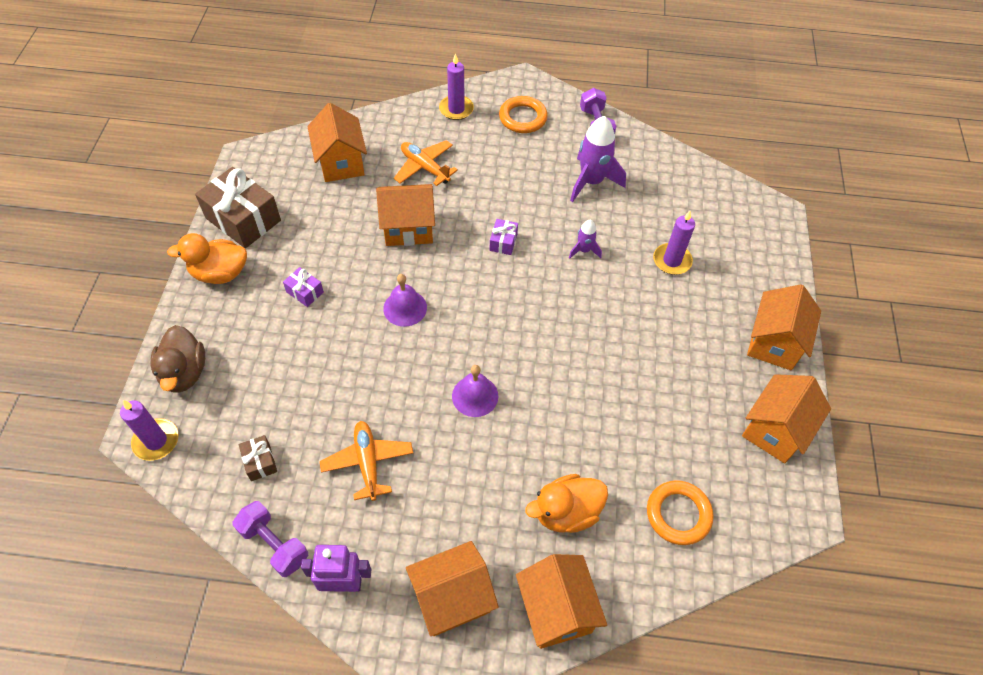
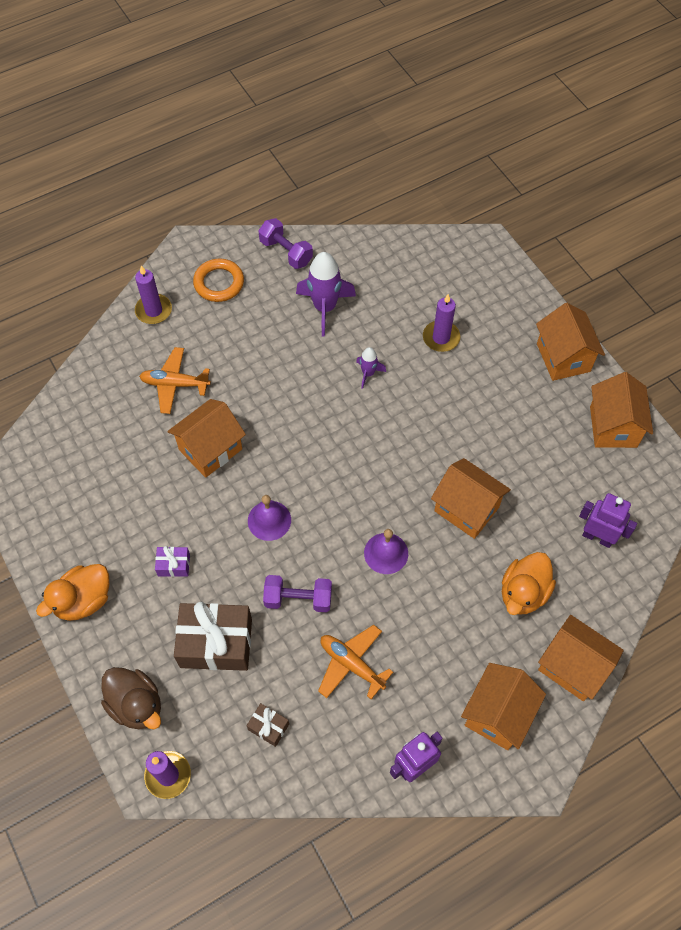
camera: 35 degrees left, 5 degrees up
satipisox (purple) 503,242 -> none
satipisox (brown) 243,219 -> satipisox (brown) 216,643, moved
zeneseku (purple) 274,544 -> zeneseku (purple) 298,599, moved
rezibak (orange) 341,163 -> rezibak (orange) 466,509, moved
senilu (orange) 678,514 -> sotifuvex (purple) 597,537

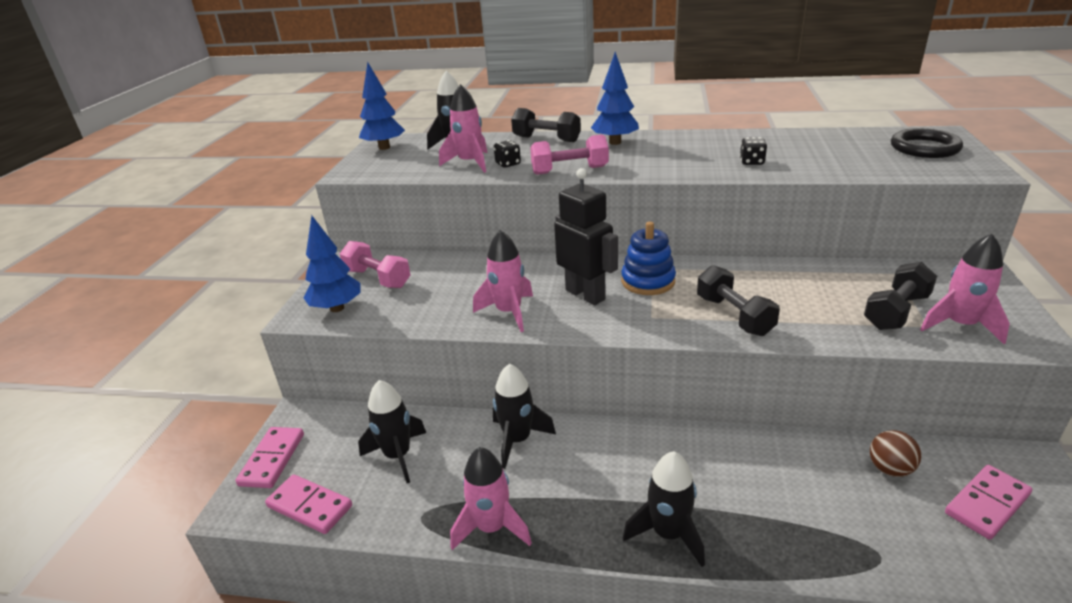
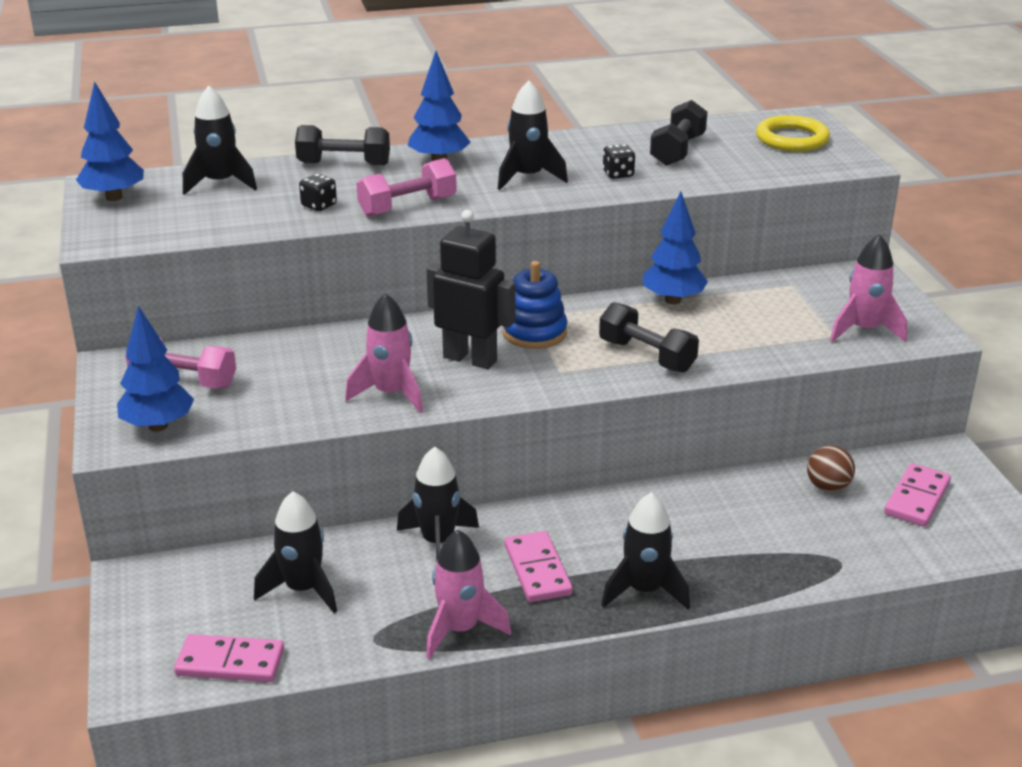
camera: 25 degrees left, 0 degrees up
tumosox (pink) 470,163 -> none
none -> tumosox (black) 527,177
none -> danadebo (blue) 672,300
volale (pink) 272,459 -> volale (pink) 538,570, moved
zeneseku (black) 896,312 -> zeneseku (black) 677,150, moved
senilu (black) 924,148 -> senilu (yellow) 792,139

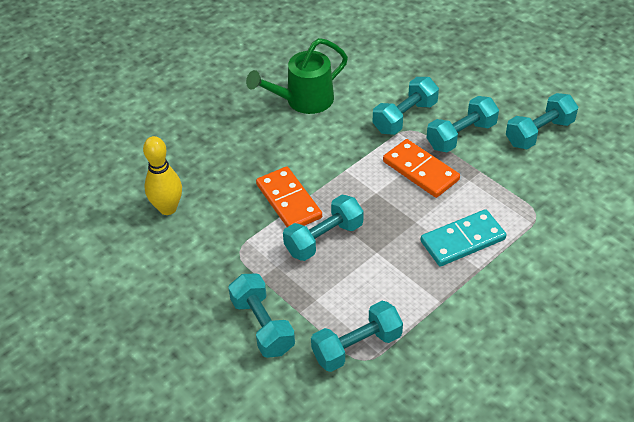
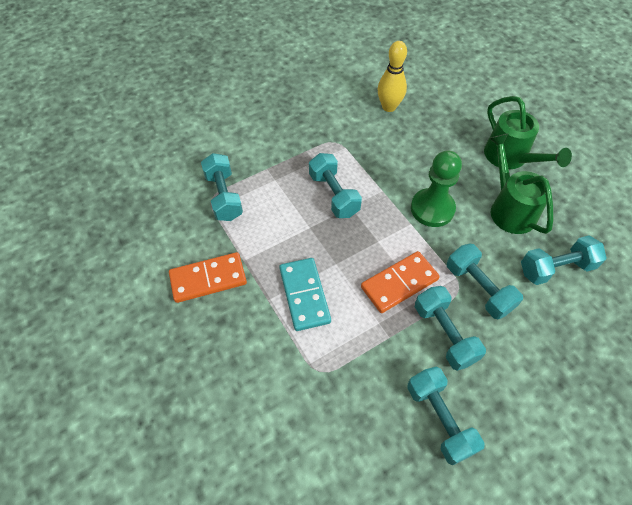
camera: 100 degrees right, 10 degrees up
none -> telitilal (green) 432,209
none -> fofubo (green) 510,158
zeneseku (turquoise) 262,325 -> zeneseku (turquoise) 556,268, moved
volale (orange) 288,201 -> volale (orange) 208,279, moved

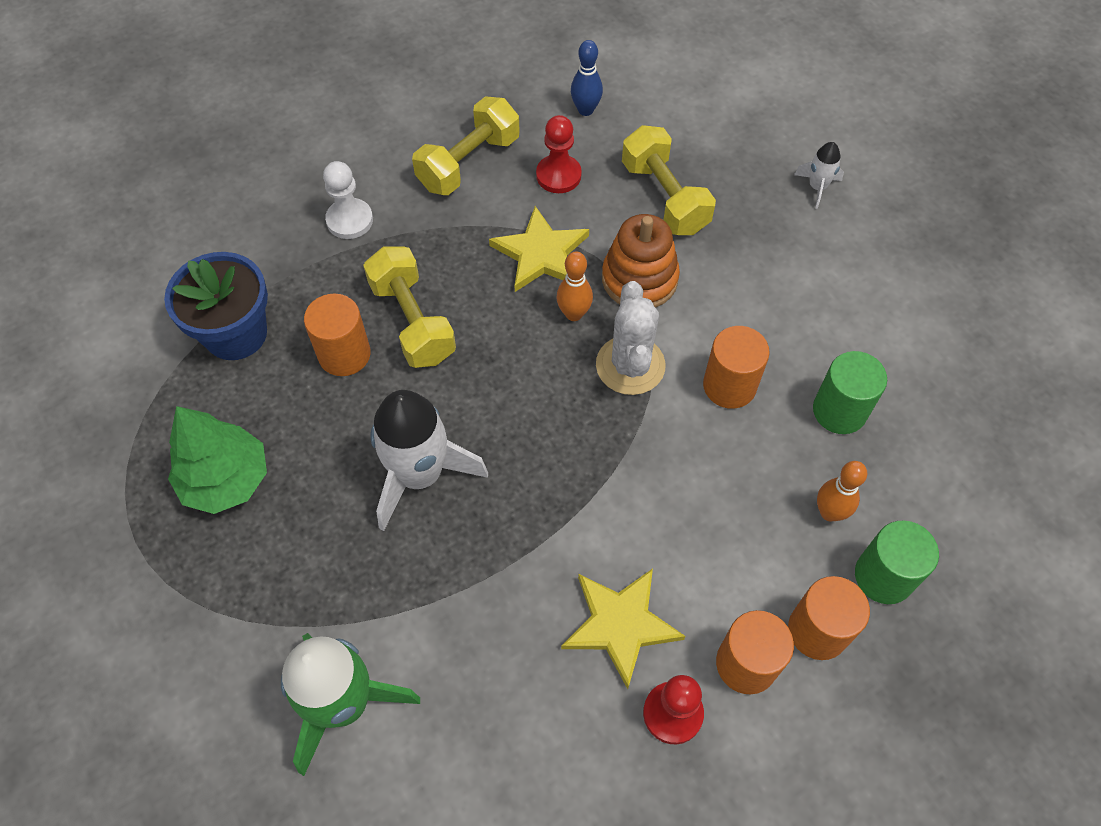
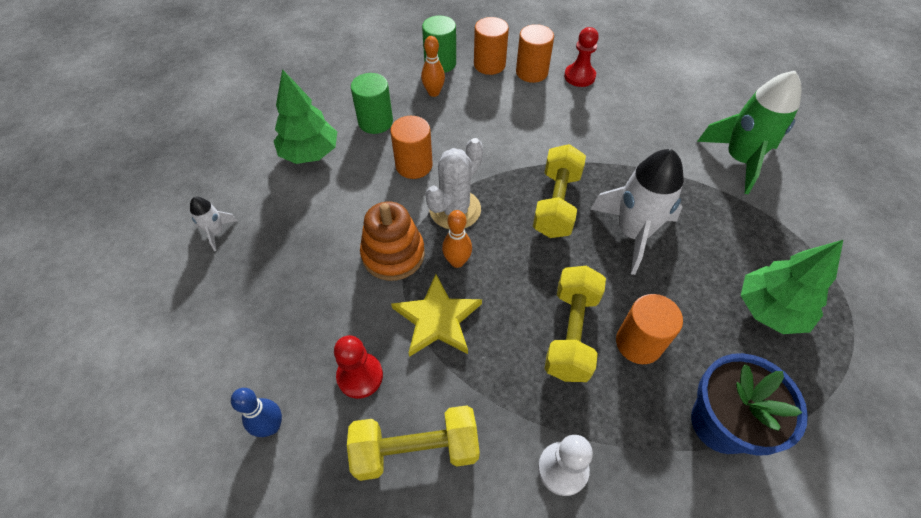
camera: 140 degrees left, 5 degrees down
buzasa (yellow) 620,625 -> none
none -> danadebo (green) 310,153
zeneseku (yellow) 664,197 -> zeneseku (yellow) 556,204, moved

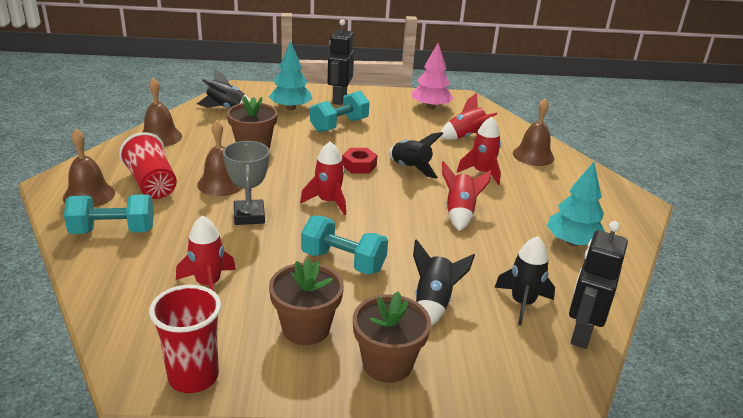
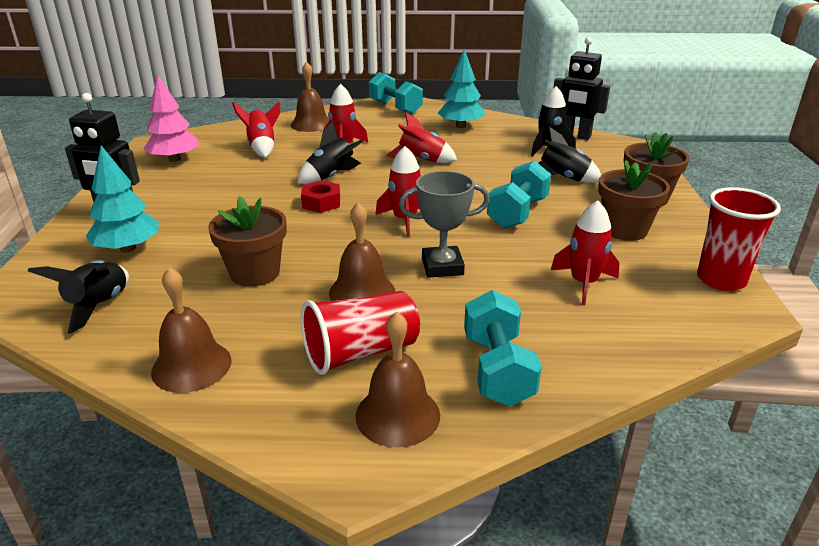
camera: 85 degrees left, 0 degrees up
zeneseku (turquoise) 339,125 -> zeneseku (turquoise) 395,108, moved

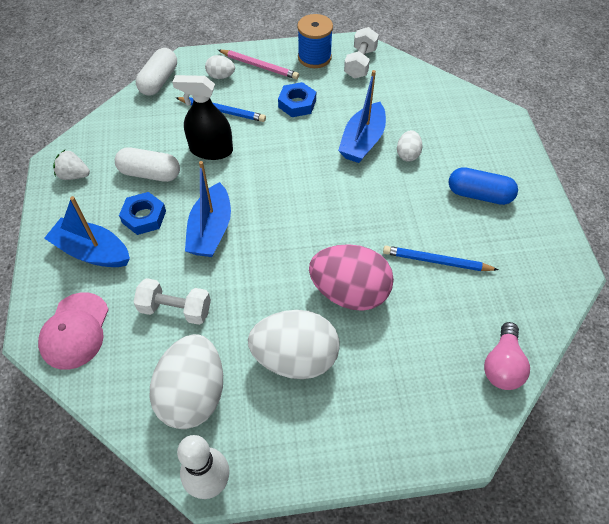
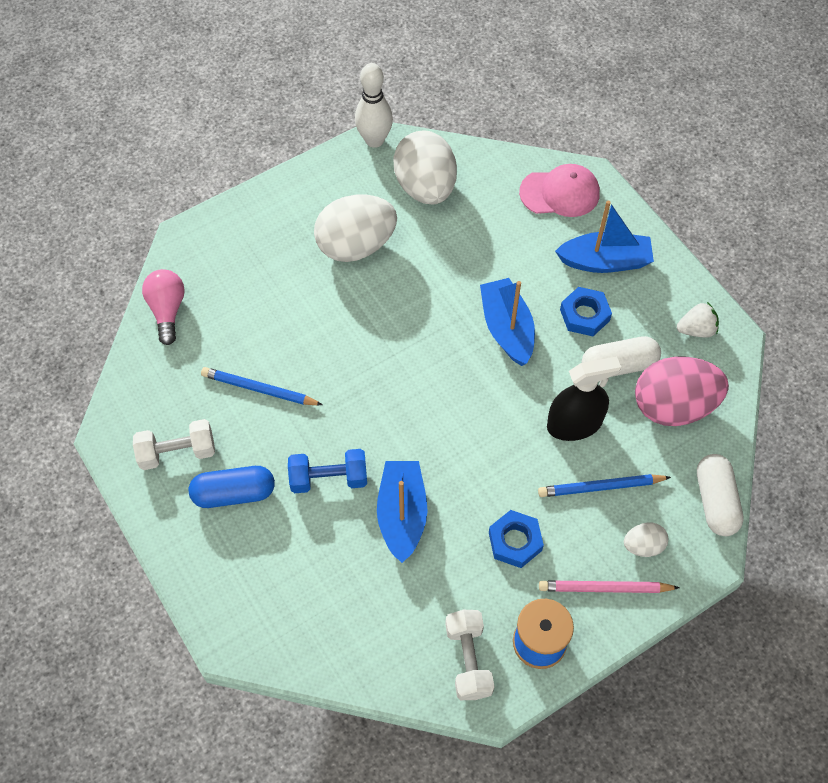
camera: 155 degrees right, 5 degrees up
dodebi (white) 407,154 -> none
none -> zeneseku (blue) 329,478
zeneseku (white) 175,309 -> zeneseku (white) 177,452, moved
dodebi (pink) 349,292 -> dodebi (pink) 673,406, moved
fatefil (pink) 75,331 -> fatefil (pink) 560,193, 105 degrees clockwise
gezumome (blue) 436,261 -> gezumome (blue) 259,389, 150 degrees counterclockwise

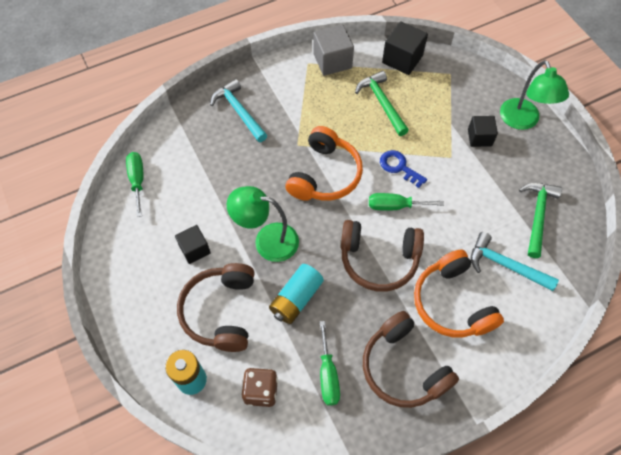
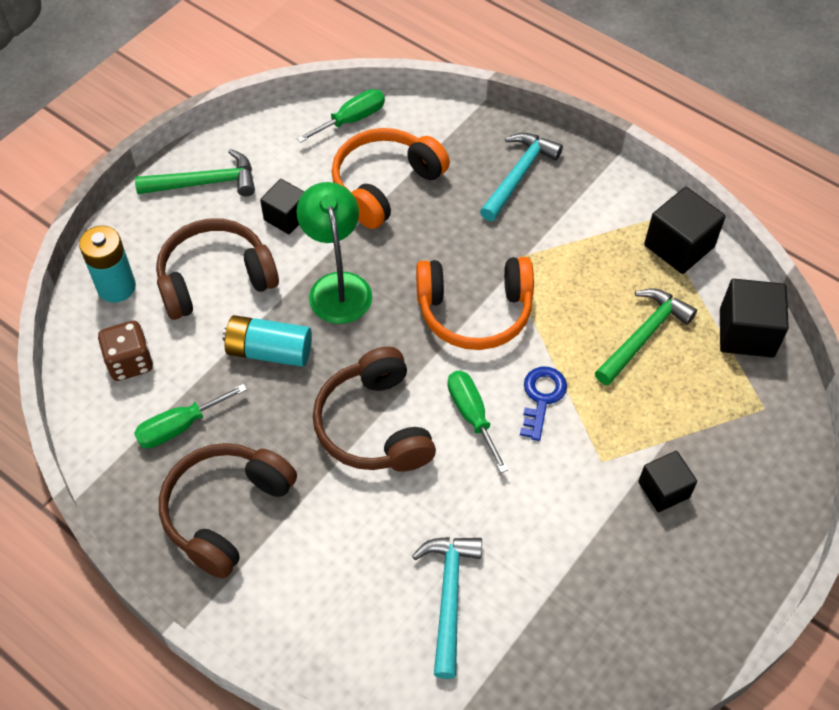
camera: 65 degrees right, 5 degrees down
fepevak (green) 522,121 -> none
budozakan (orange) 452,303 -> budozakan (orange) 385,185, moved
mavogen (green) 537,216 -> mavogen (green) 204,183, moved
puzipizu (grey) 332,61 -> puzipizu (black) 679,246

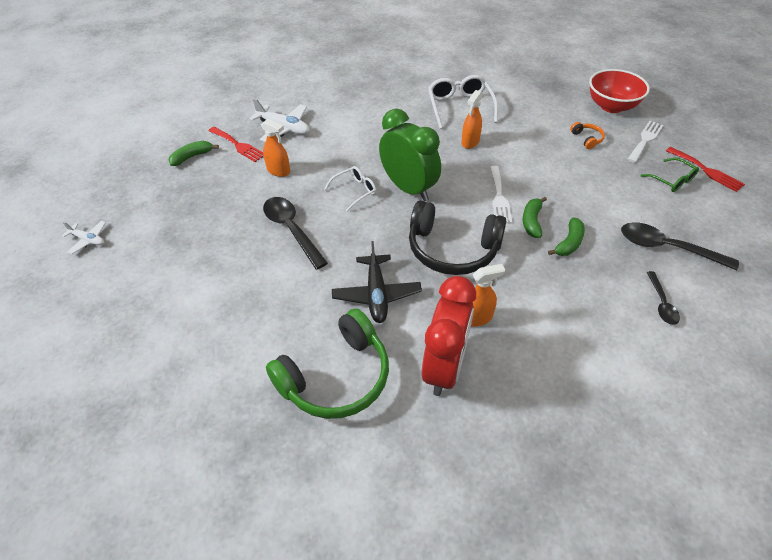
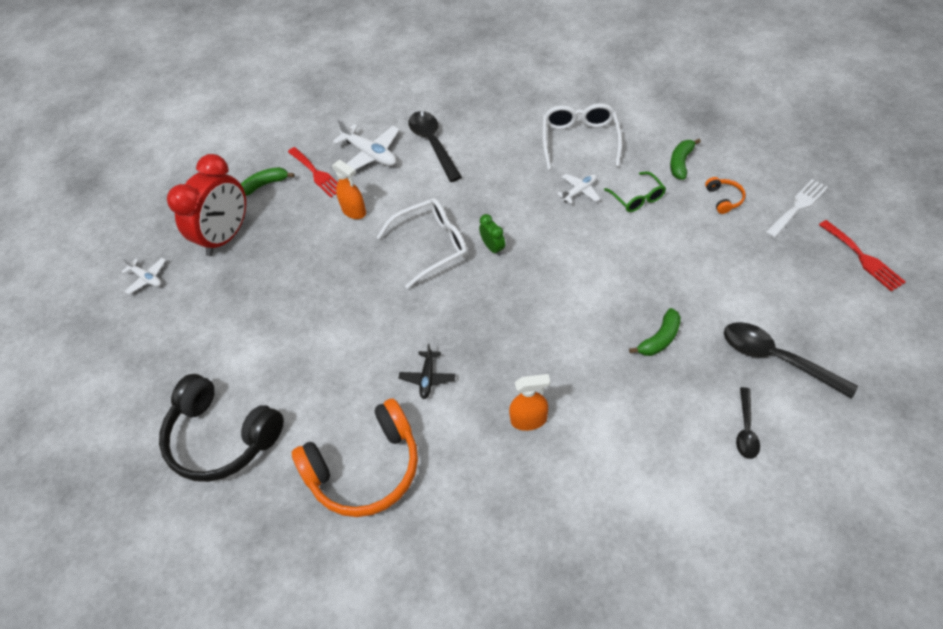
camera: 15 degrees right, 5 degrees up
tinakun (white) 499,197 -> none
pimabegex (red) 611,106 -> none
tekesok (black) 292,230 -> tekesok (black) 433,144, moved
budozakan (black) 452,249 -> budozakan (black) 222,437, moved
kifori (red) 444,367 -> kifori (red) 226,236, moved
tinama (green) 532,221 -> tinama (green) 680,163, moved
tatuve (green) 672,180 -> tatuve (green) 637,198, moved
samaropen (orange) 470,142 -> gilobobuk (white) 579,191
budozakan (green) 336,377 -> budozakan (orange) 365,468
tatuve (white) 355,191 -> tatuve (white) 432,245, x1.64
gilobobuk (black) 376,294 -> gilobobuk (black) 427,378, x0.59
kifori (green) 408,188 -> kifori (green) 493,248, x0.43

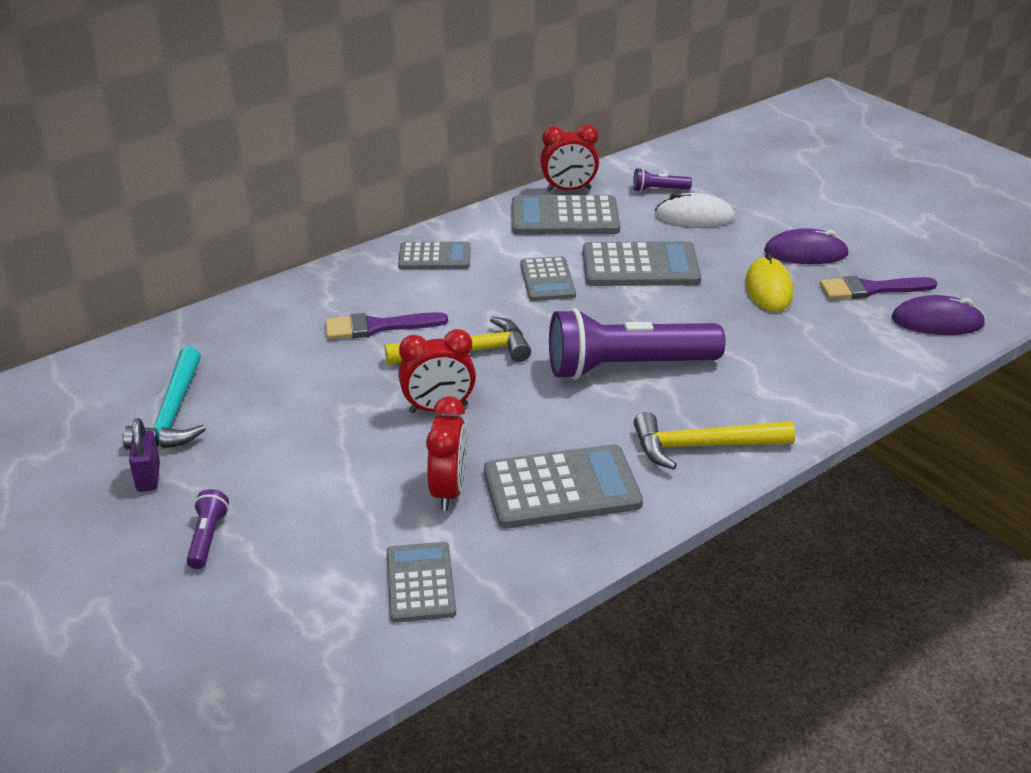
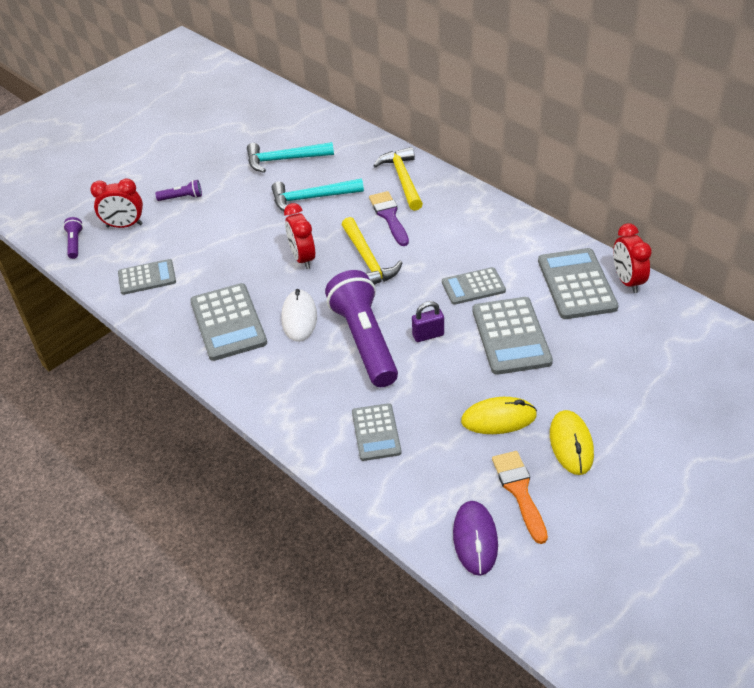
camera: 85 degrees right, 10 degrees up
none -> mavogen (turquoise) 312,198
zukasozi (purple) 148,477 -> zukasozi (purple) 428,335, moved
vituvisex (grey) 434,257 -> vituvisex (grey) 376,432, moved
kifori (red) 449,491 -> kifori (red) 124,225, moved
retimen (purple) 659,190 -> retimen (purple) 75,243, moved
mavogen (yellow) 703,446 -> mavogen (yellow) 403,179, moved
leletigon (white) 694,217 -> leletigon (white) 299,318, moved
leletigon (purple) 805,253 -> leletigon (yellow) 571,444
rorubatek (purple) 870,289 -> rorubatek (orange) 519,491

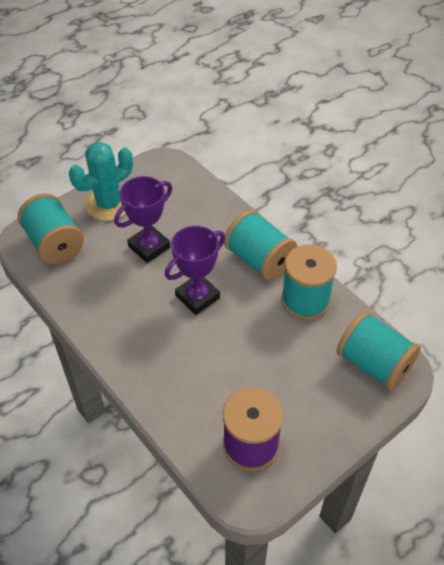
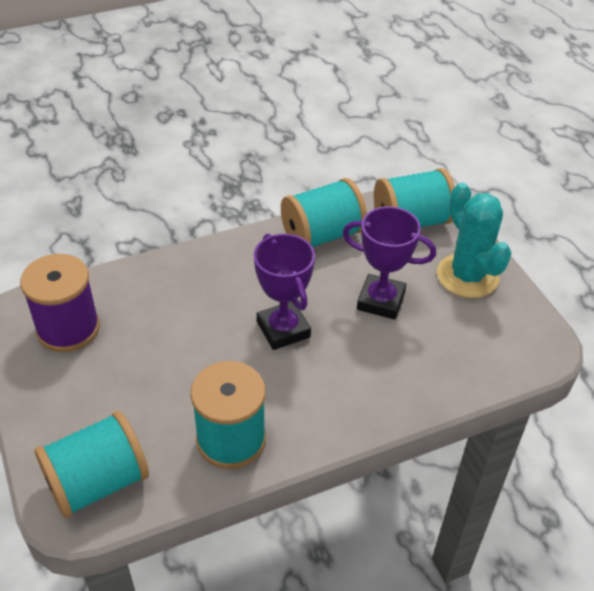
camera: 105 degrees right, 5 degrees down
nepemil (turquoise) 259,260 -> nepemil (turquoise) 322,235, moved
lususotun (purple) 149,247 -> lususotun (purple) 381,301, 45 degrees counterclockwise

